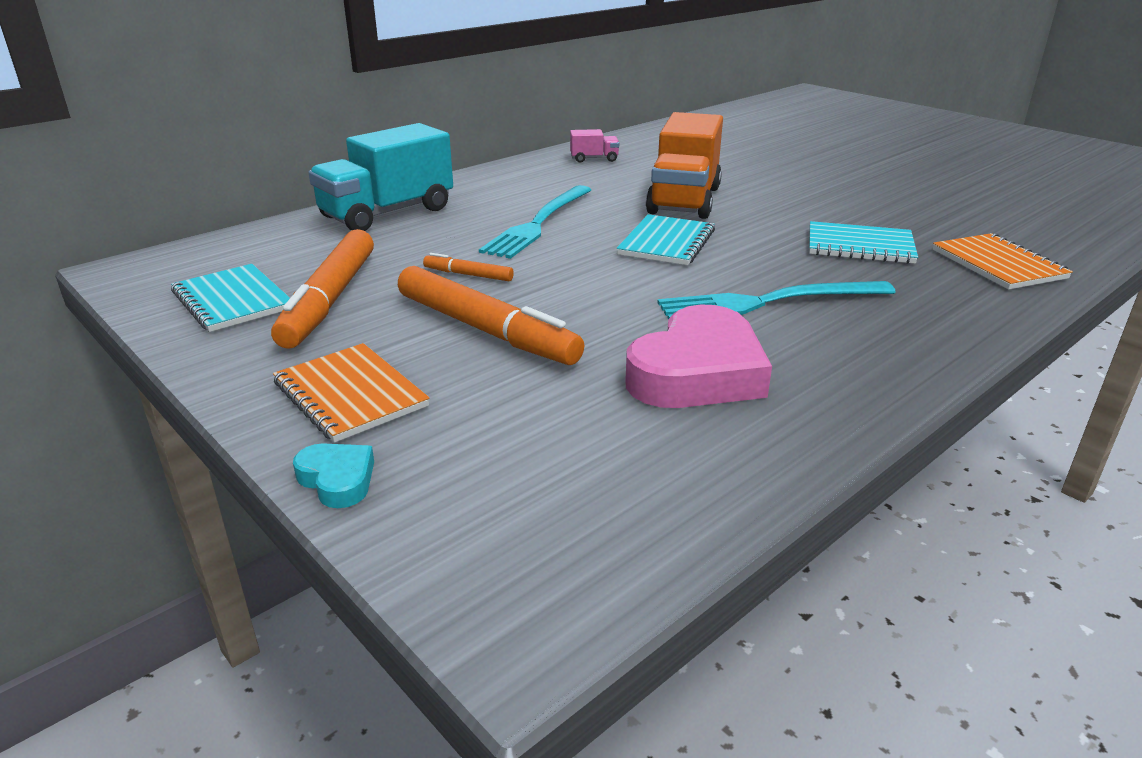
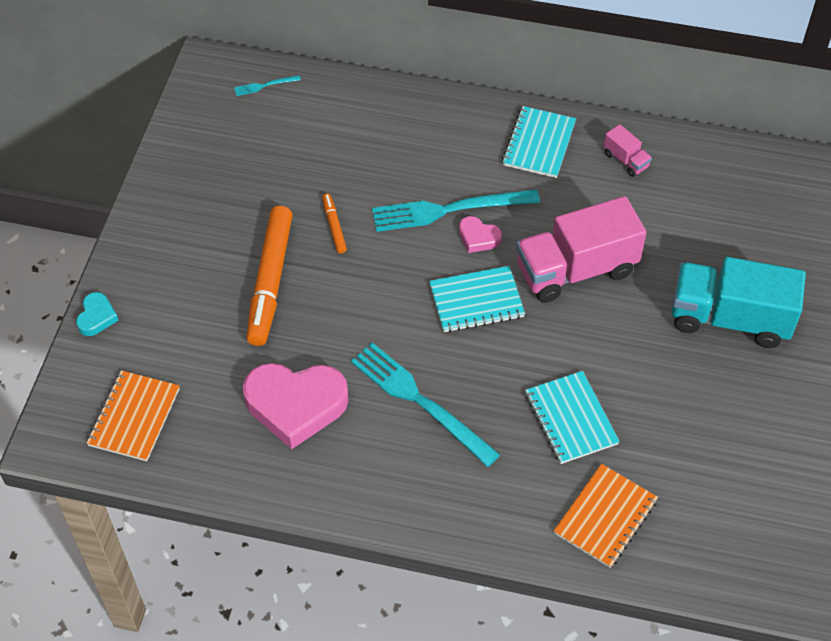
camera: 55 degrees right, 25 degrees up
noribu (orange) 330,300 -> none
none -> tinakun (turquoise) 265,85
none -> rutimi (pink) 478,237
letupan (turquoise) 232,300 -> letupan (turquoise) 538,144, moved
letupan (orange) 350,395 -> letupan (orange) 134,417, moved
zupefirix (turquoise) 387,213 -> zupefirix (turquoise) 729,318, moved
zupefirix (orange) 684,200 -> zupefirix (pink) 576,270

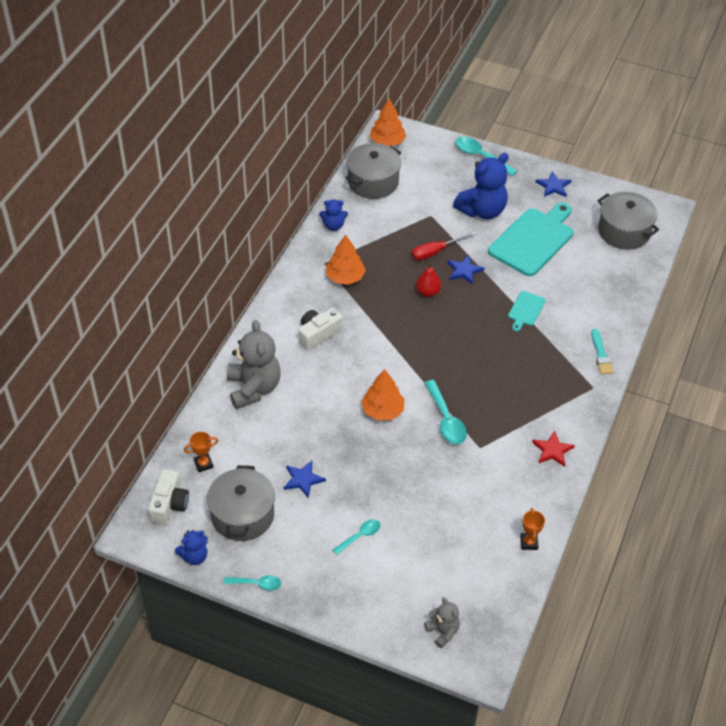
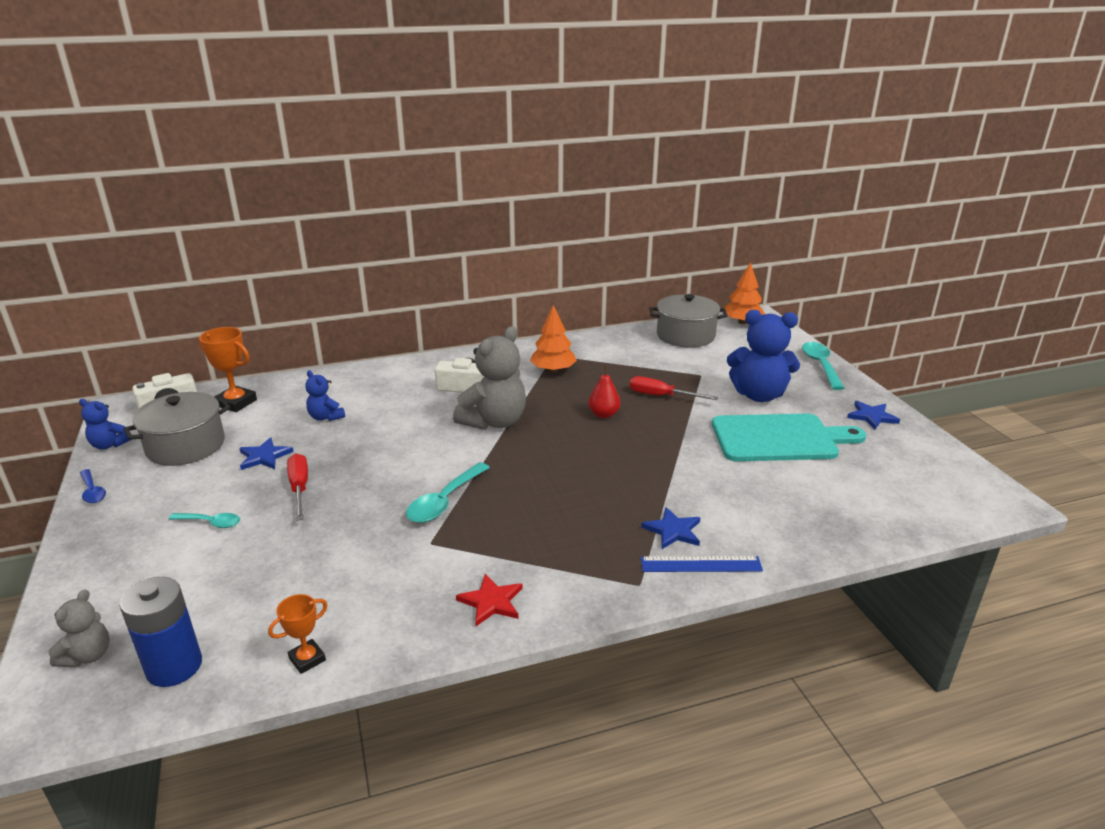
camera: 50 degrees right, 20 degrees down
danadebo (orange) 383,410 -> none
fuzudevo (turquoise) 526,310 -> none
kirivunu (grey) 624,231 -> none
none -> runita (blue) 174,666
none -> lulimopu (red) 299,488
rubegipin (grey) 254,388 -> rubegipin (grey) 494,422, moved
rubegipin (blue) 333,226 -> rubegipin (blue) 326,417, moved
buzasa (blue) 464,270 -> buzasa (blue) 673,531, moved
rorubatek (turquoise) 601,354 -> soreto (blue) 701,564
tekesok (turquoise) 257,584 -> tekesok (blue) 92,491
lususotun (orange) 203,464 -> lususotun (orange) 236,403, x1.64

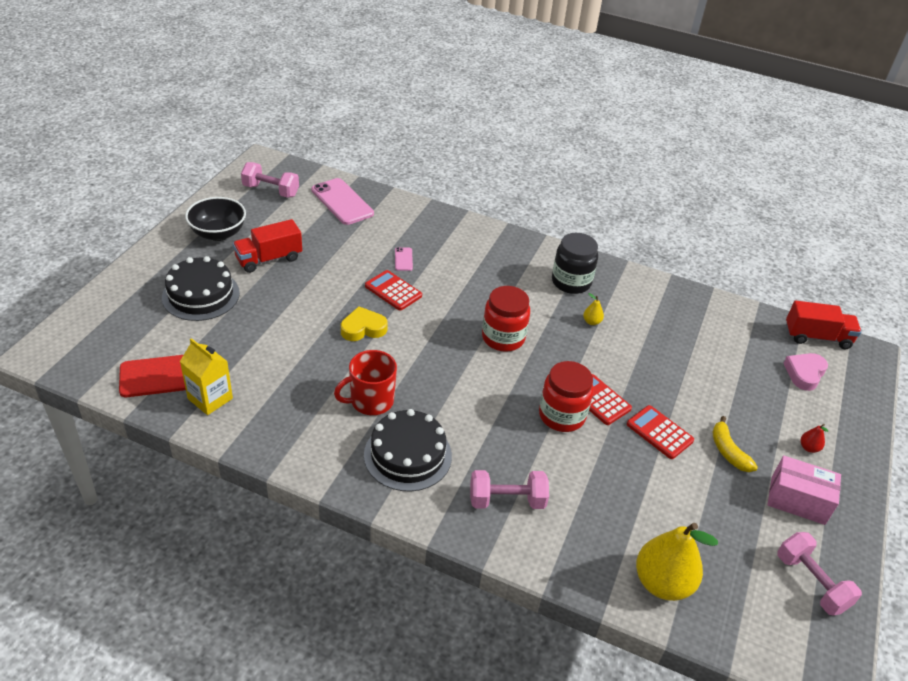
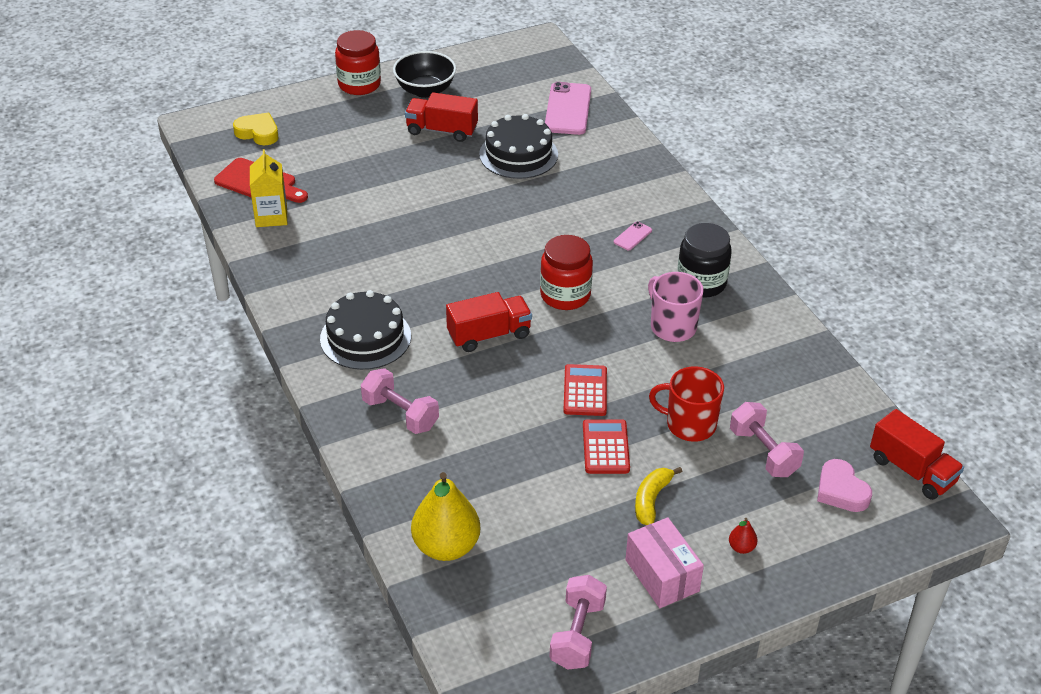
camera: 45 degrees right, 0 degrees up
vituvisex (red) 393,291 -> none
none -> zupefirix (red) 489,335
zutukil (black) 201,295 -> zutukil (black) 518,154, moved
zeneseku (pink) 271,191 -> zeneseku (pink) 763,452, moved
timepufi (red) 371,401 -> timepufi (red) 689,424, moved
rutimi (yellow) 363,328 -> rutimi (yellow) 258,133, moved
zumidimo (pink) 403,259 -> zumidimo (pink) 632,236, moved
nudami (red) 561,415 -> nudami (red) 359,84, moved
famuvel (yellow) 591,322 -> timepufi (pink) 672,326
rutimi (pink) 804,373 -> rutimi (pink) 841,491, 105 degrees counterclockwise

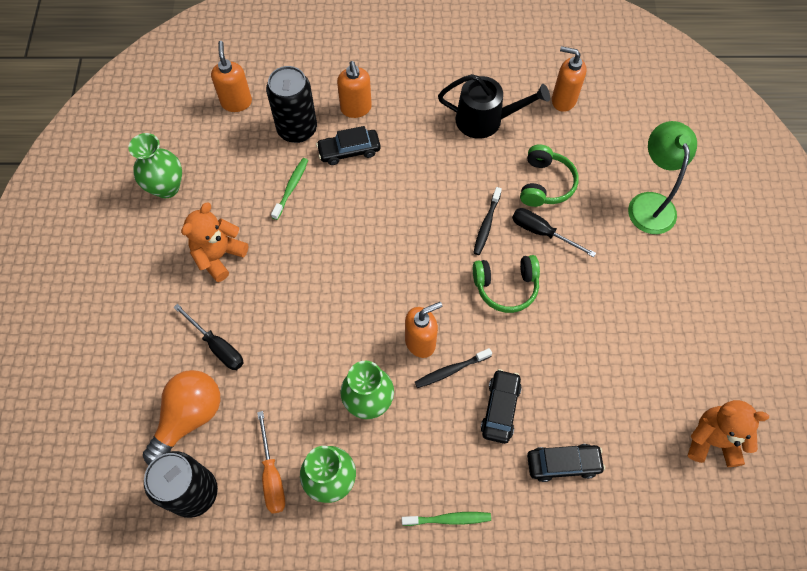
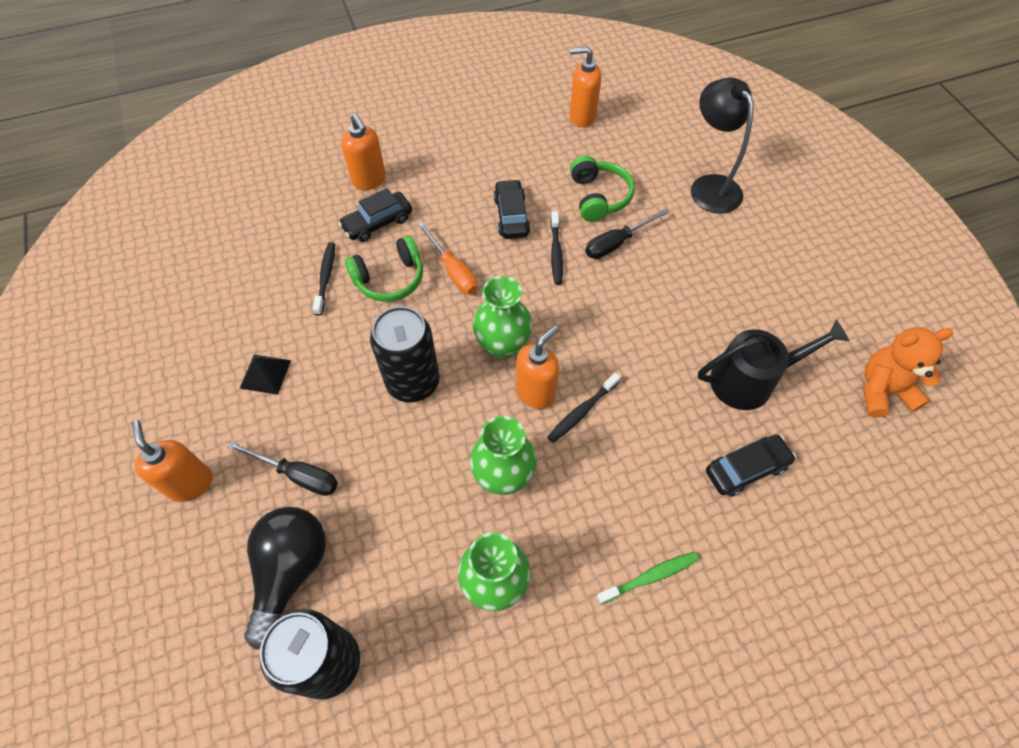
camera: 20 degrees left, 5 degrees down
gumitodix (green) 166,187 -> gumitodix (green) 502,345, moved
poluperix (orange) 236,102 -> poluperix (orange) 190,483, moved
lulimopu (orange) 272,475 -> lulimopu (orange) 453,271, moved
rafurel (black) 297,129 -> rafurel (black) 413,382, moved
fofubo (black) 485,120 -> fofubo (black) 750,380, moved
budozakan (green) 506,286 -> budozakan (green) 390,279, moved
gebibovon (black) 500,409 -> gebibovon (black) 511,216, moved
rubegipin (orange) 219,256 -> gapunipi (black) 265,374
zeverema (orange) 189,417 -> zeverema (black) 290,571
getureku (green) 291,188 -> getureku (black) 326,277
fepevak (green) 649,203 -> fepevak (black) 710,186
lulimopu (black) 542,232 -> lulimopu (black) 616,243, 45 degrees counterclockwise

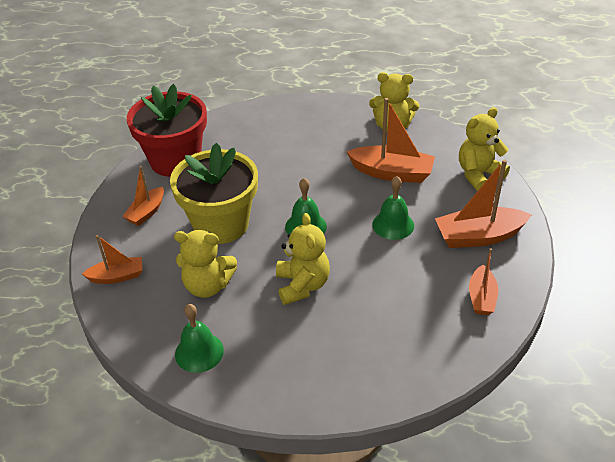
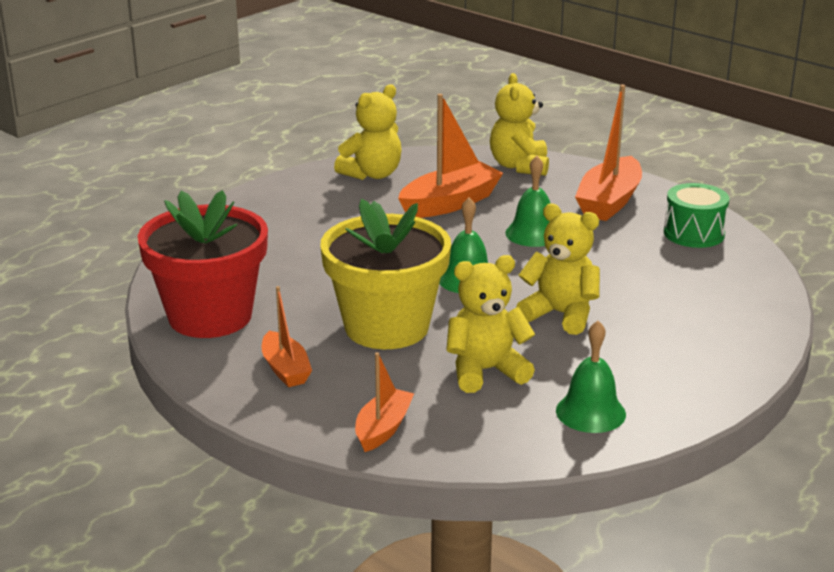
camera: 55 degrees left, 15 degrees down
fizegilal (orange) 481,297 -> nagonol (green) 694,233
rubegipin (yellow) 208,286 -> rubegipin (yellow) 485,371, 150 degrees counterclockwise

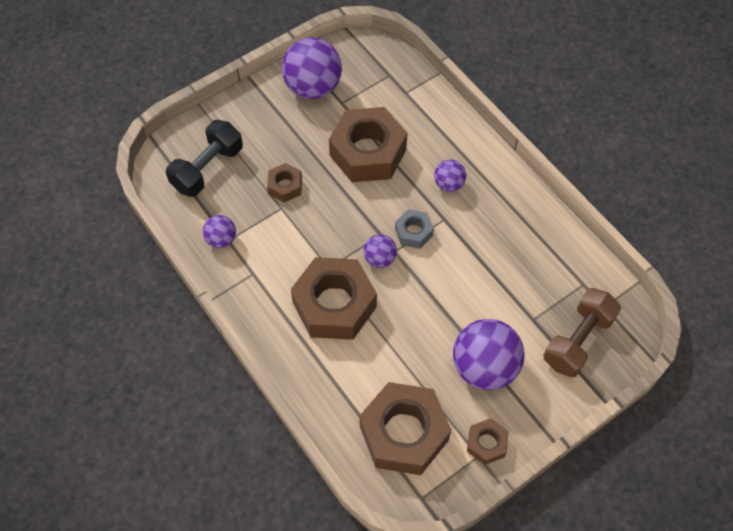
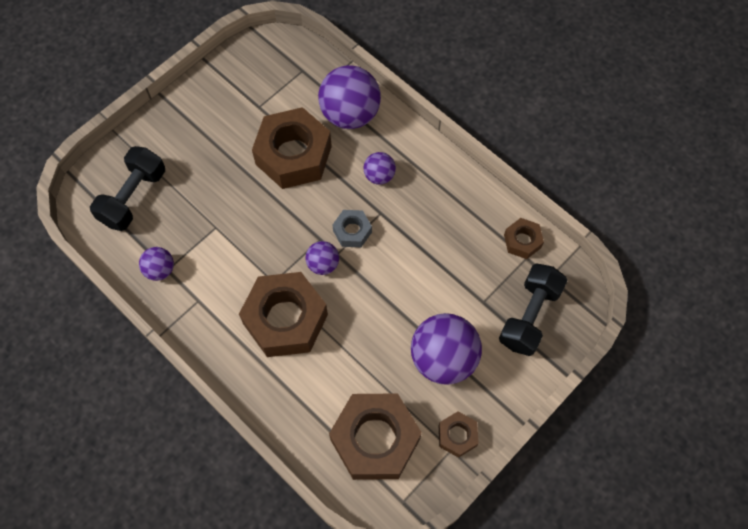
camera: 10 degrees left, 5 degrees up
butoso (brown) 285,186 -> butoso (brown) 522,241, moved
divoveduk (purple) 313,87 -> divoveduk (purple) 350,114, moved
zeneseku (brown) 577,340 -> zeneseku (black) 529,316

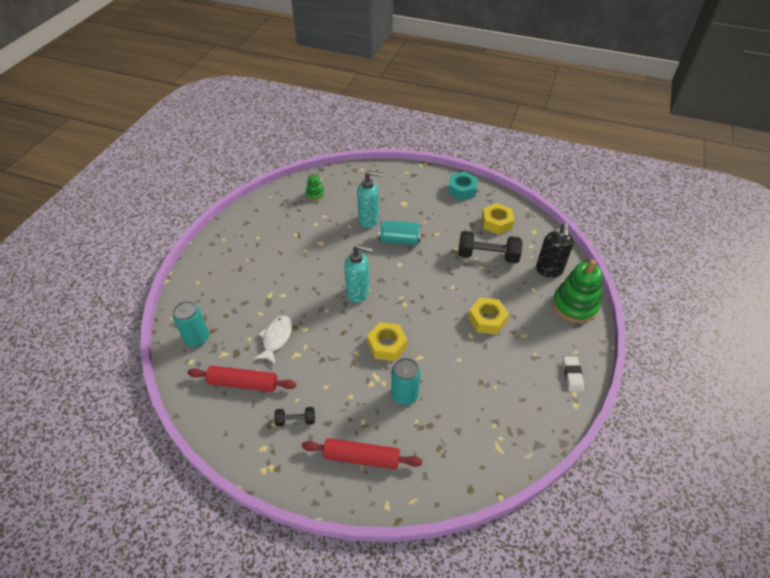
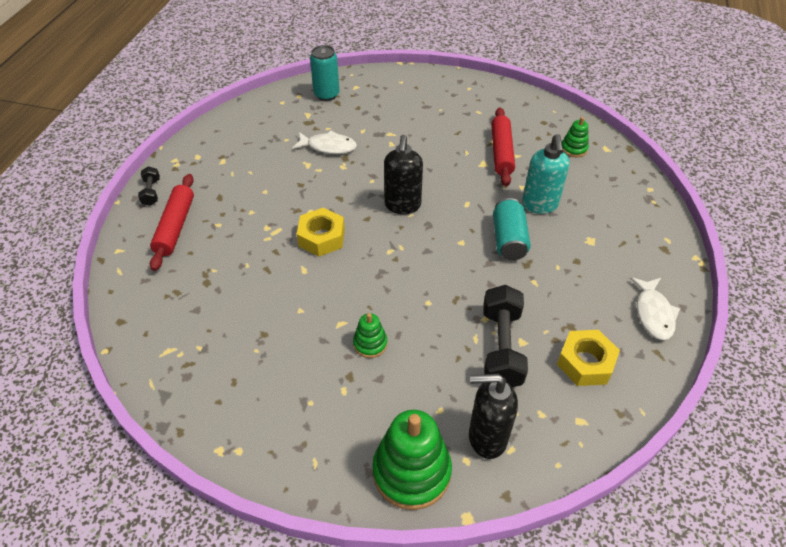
camera: 85 degrees right, 0 degrees up
rafurel (turquoise) 404,395 -> none
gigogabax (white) 572,375 -> none
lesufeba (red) 243,383 -> lesufeba (red) 501,152, moved
zeneseku (black) 295,420 -> zeneseku (black) 151,192, moved
butoso (turquoise) 462,190 -> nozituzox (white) 653,313
butoso (yellow) 487,319 -> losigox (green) 370,344
poluperix (turquoise) 358,293 -> poluperix (black) 402,205

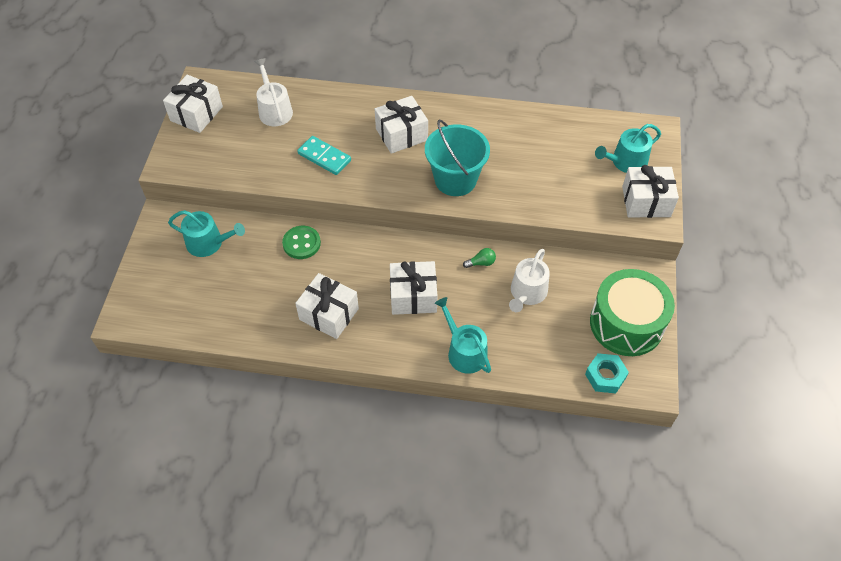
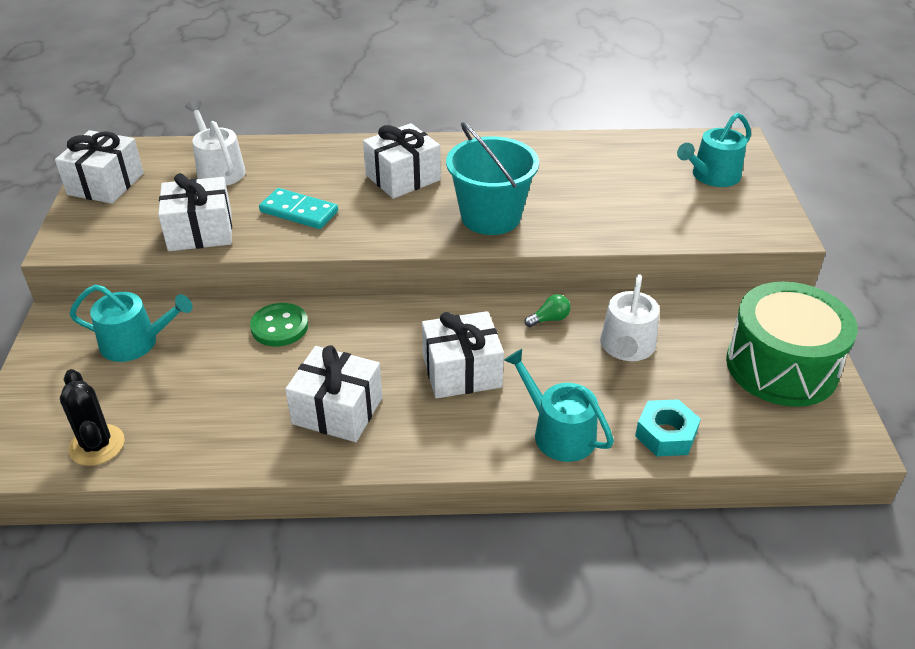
camera: 10 degrees left, 15 degrees down
none -> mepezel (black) 97,445
butoso (turquoise) 605,376 -> butoso (turquoise) 665,434, moved
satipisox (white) 646,201 -> satipisox (white) 200,231, moved

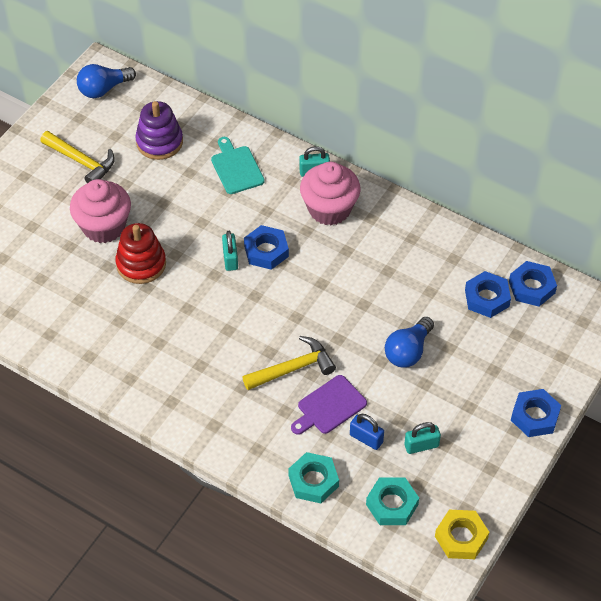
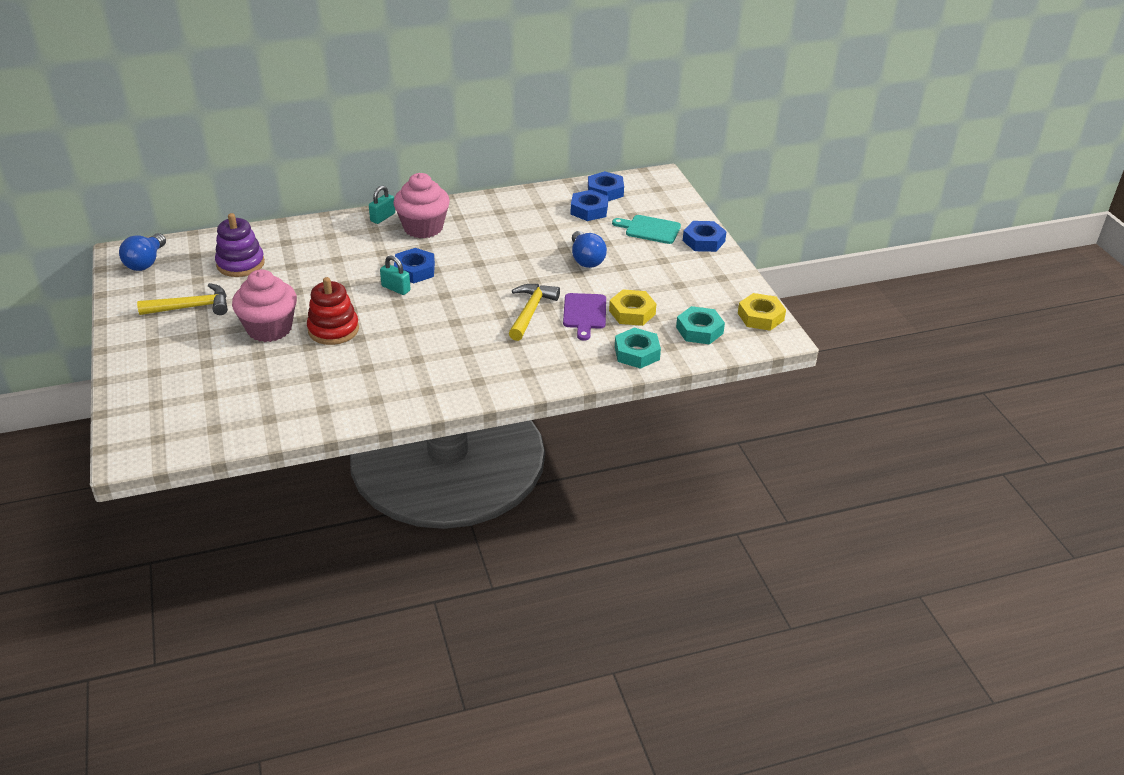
camera: 50 degrees left, 15 degrees down
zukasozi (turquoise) 421,445 -> none
fuzudevo (turquoise) 236,168 -> fuzudevo (turquoise) 650,229, moved
zukasozi (blue) 366,438 -> butoso (yellow) 632,312

